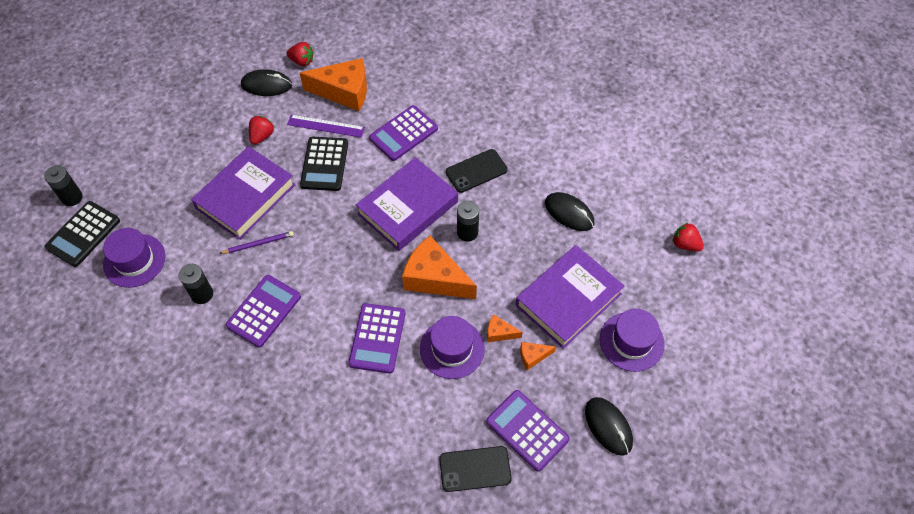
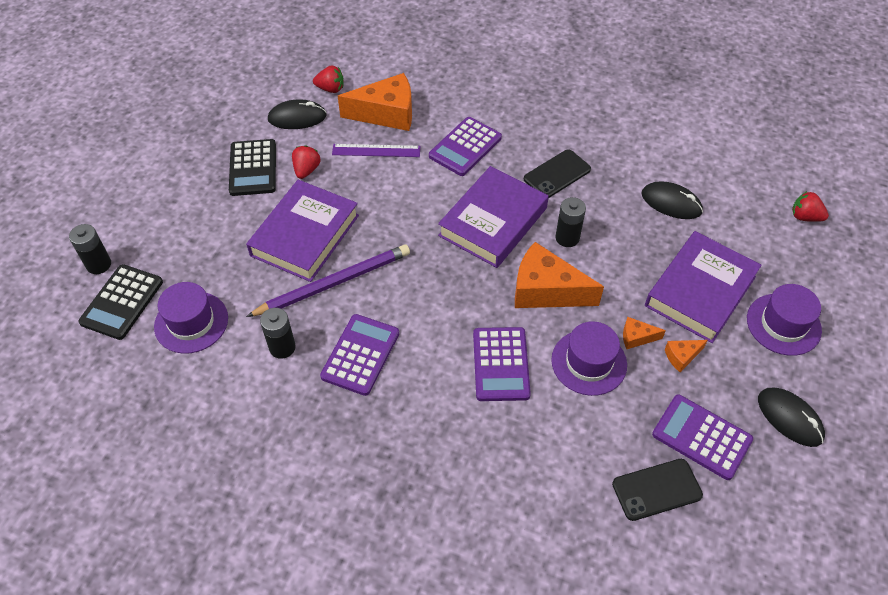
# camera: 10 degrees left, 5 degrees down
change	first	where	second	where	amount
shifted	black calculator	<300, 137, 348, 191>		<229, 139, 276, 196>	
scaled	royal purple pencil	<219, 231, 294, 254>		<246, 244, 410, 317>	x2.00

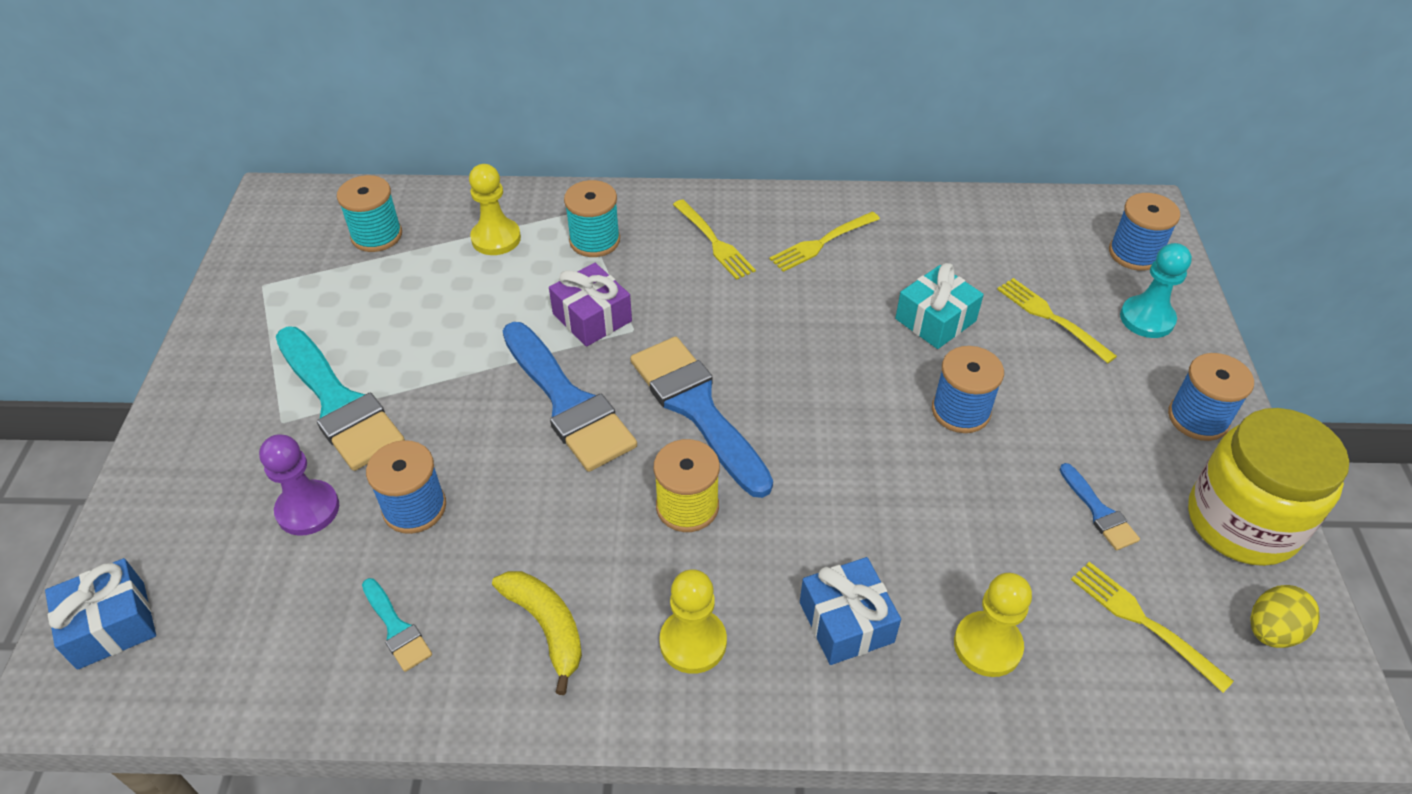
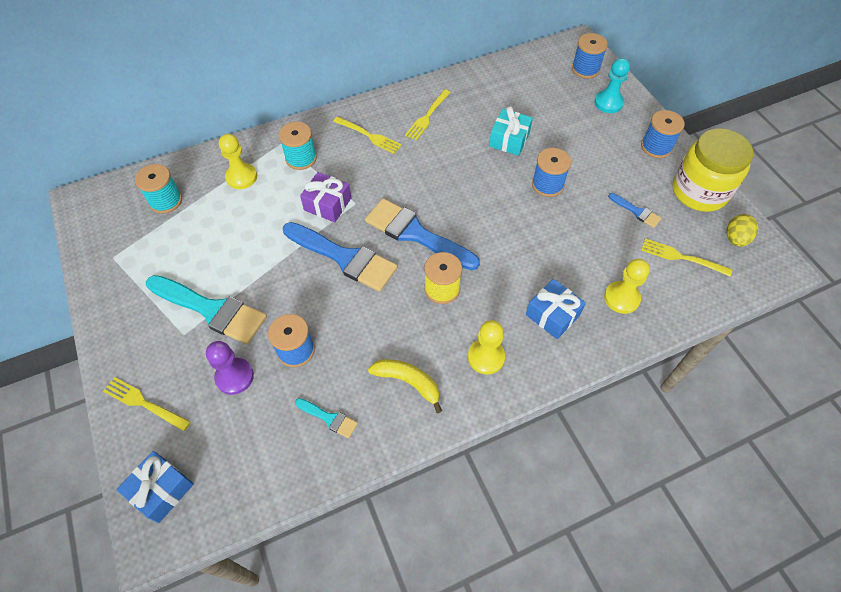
# camera: 25 degrees left, 10 degrees up
change	first	where	second	where	amount
shifted	yellow table fork	<997, 278, 1117, 363>		<103, 377, 190, 431>	

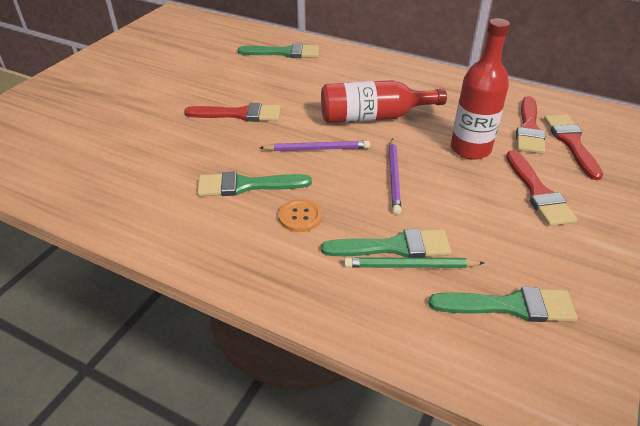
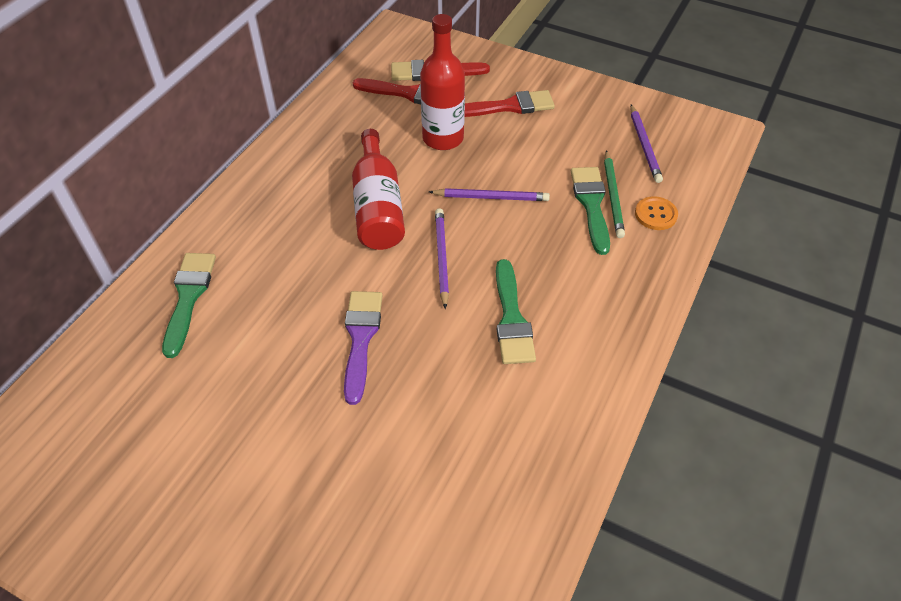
# camera: 90 degrees left, 10 degrees up
change	first	where	second	where	amount
shifted	orange shirt button	<279, 199, 322, 232>		<635, 196, 678, 230>	
swapped	leaf-green brush	<428, 287, 577, 322>	royal purple pencil	<630, 105, 663, 183>	
repainted	scarlet brush	<184, 103, 281, 122>	royal purple brush	<344, 291, 382, 405>	

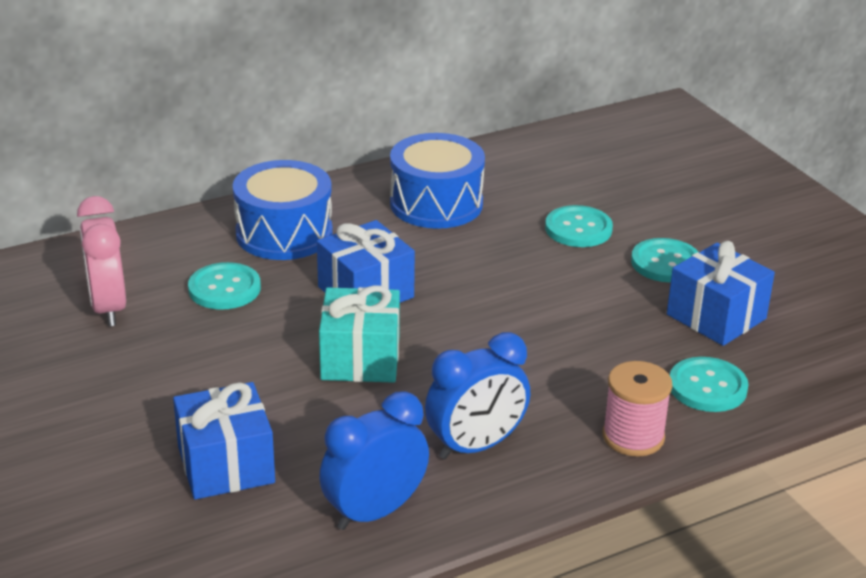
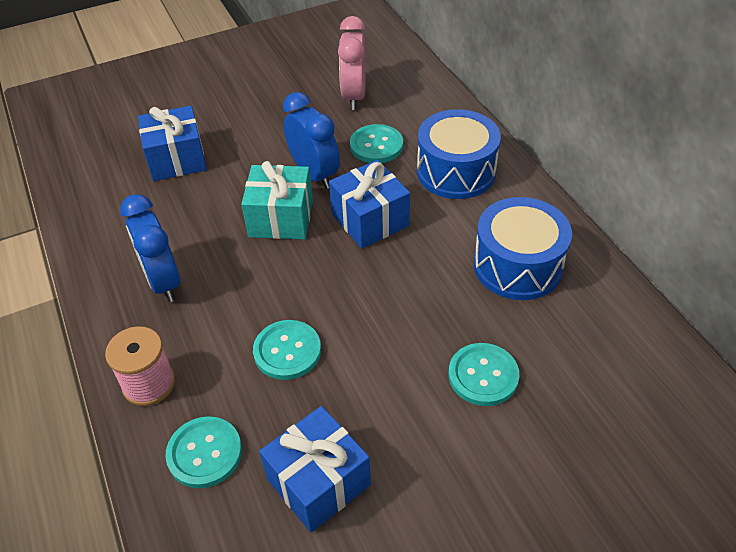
# camera: 95 degrees right, 15 degrees up
change	first	where	second	where	amount
shifted	royal blue bedside clock	<319, 391, 429, 530>		<283, 92, 340, 189>	
shifted	turquoise shirt button	<631, 238, 699, 283>		<253, 320, 321, 380>	
rotated	pink bedside clock	<77, 196, 126, 327>		<338, 16, 366, 110>	75 degrees counterclockwise

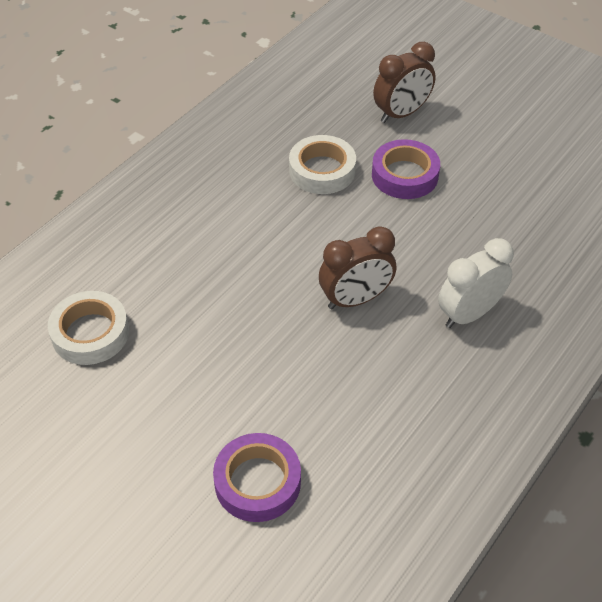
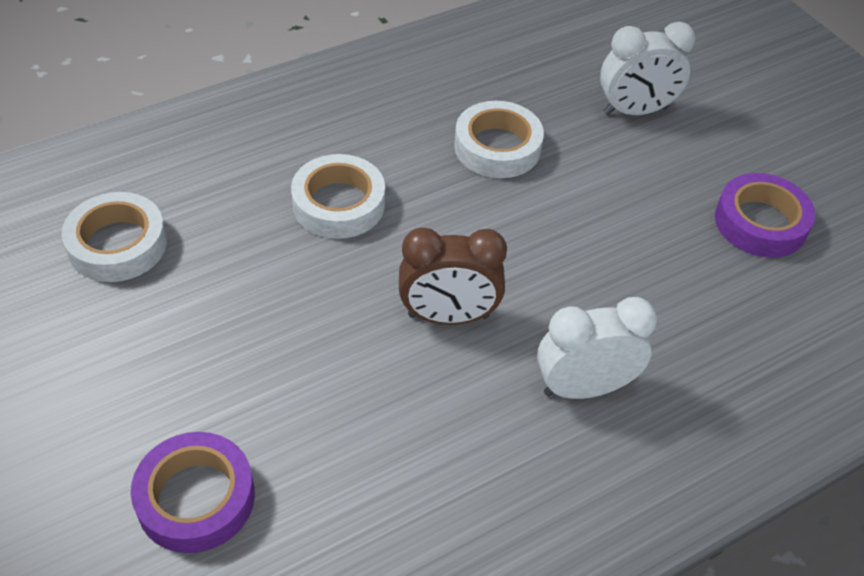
# camera: 20 degrees right, 0 degrees up
change	first	where	second	where	amount
new			snow-white roll of tape	<291, 154, 385, 239>	
shifted	royal purple roll of tape	<372, 139, 440, 199>		<715, 173, 815, 258>	
repainted	russet bedside clock	<373, 42, 436, 123>	snow-white bedside clock	<600, 22, 696, 115>	

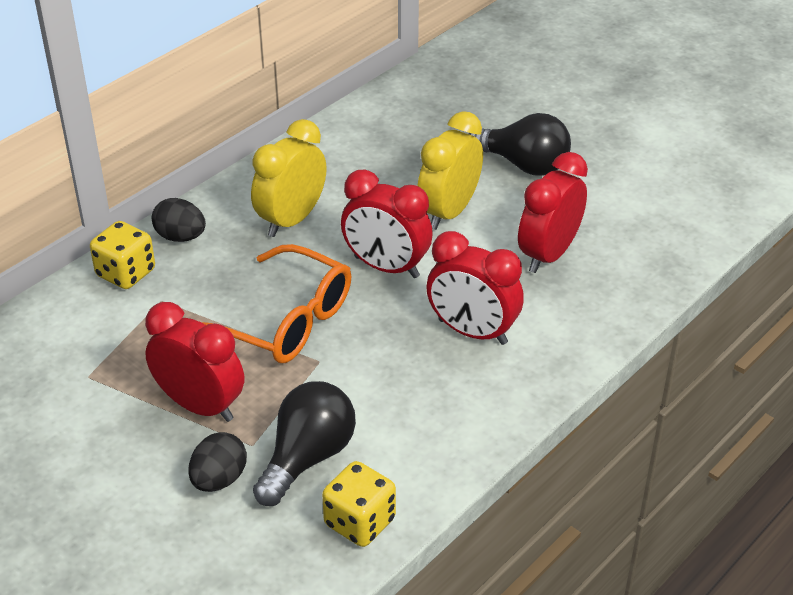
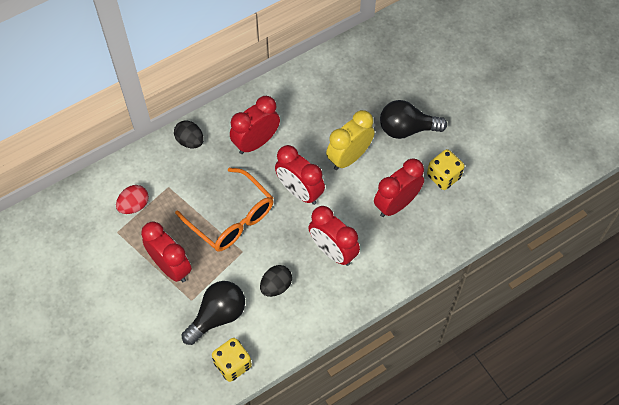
# camera: 15 degrees right, 20 degrees up
change	first	where	second	where	amount
new			scarlet egg	<116, 185, 149, 214>	
shifted	yellow game die	<90, 221, 155, 289>		<427, 149, 465, 190>	
shifted	black egg	<188, 432, 247, 492>		<260, 265, 292, 297>	
repainted	yellow bedside clock	<251, 119, 327, 237>	scarlet bedside clock	<230, 96, 280, 154>	
rotated	black light bulb	<469, 113, 571, 176>		<380, 100, 447, 139>	135 degrees clockwise

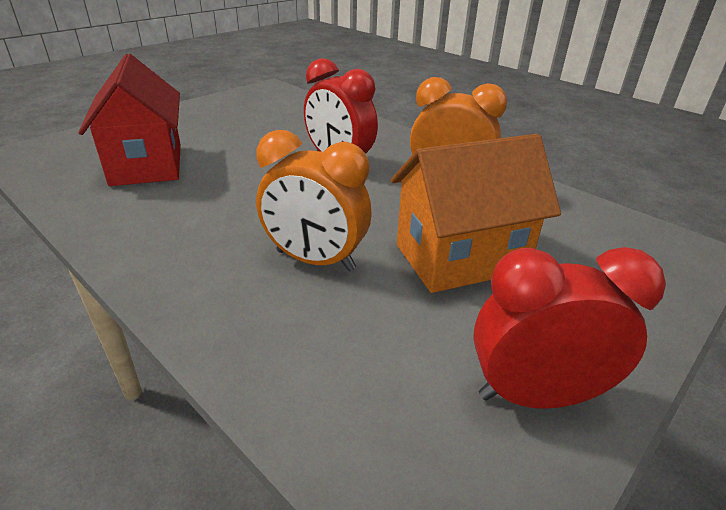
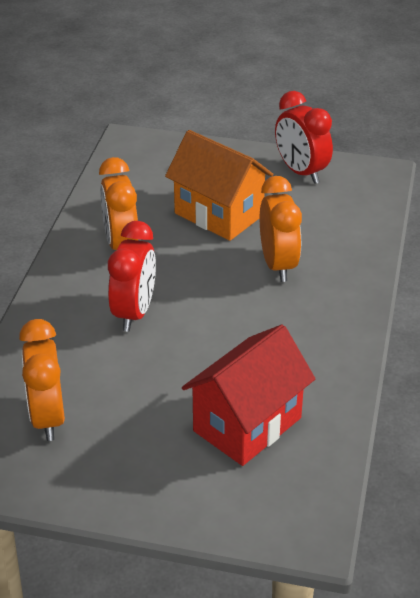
# camera: 120 degrees left, 5 degrees up
change	first	where	second	where	amount
new			orange bedside clock	<19, 319, 65, 441>	

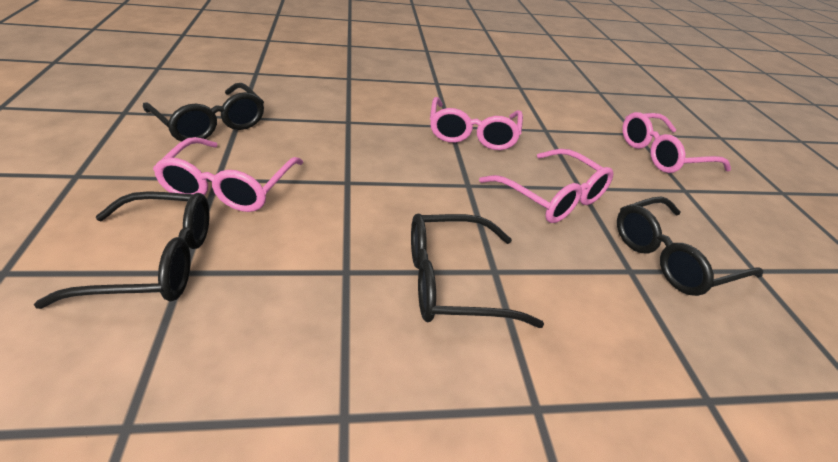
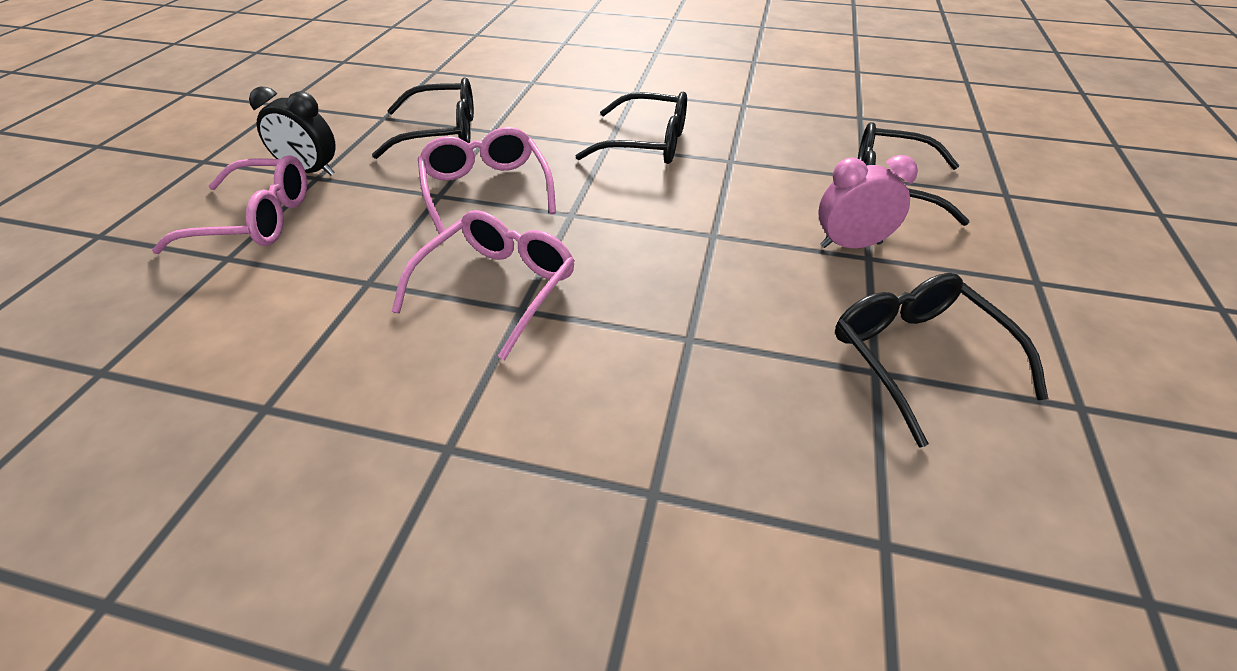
# camera: 155 degrees left, 5 degrees up
change	first	where	second	where	amount
new			black bedside clock	<249, 87, 336, 176>	
swapped	pink spectacles	<153, 137, 303, 212>	pink bedside clock	<818, 155, 918, 248>	

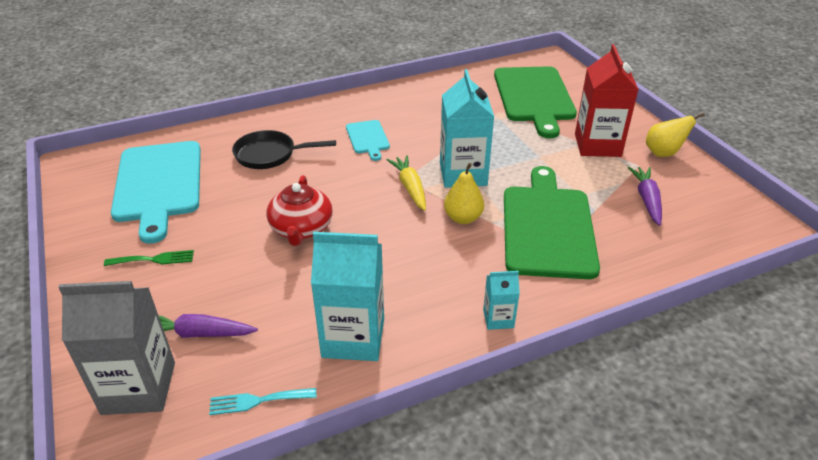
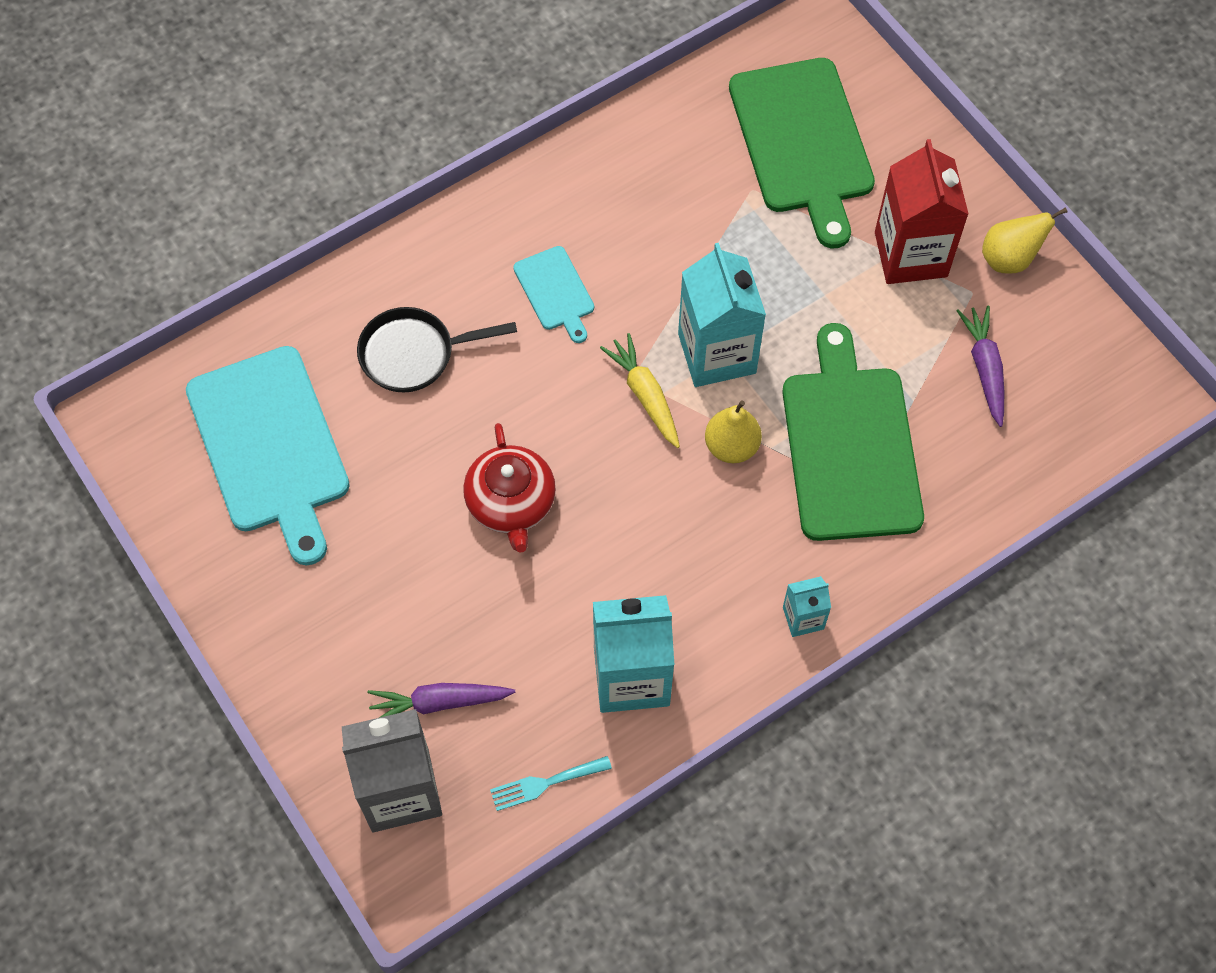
# camera: 10 degrees left, 25 degrees up
change	first	where	second	where	amount
gone	leaf-green table fork	<104, 250, 194, 266>			

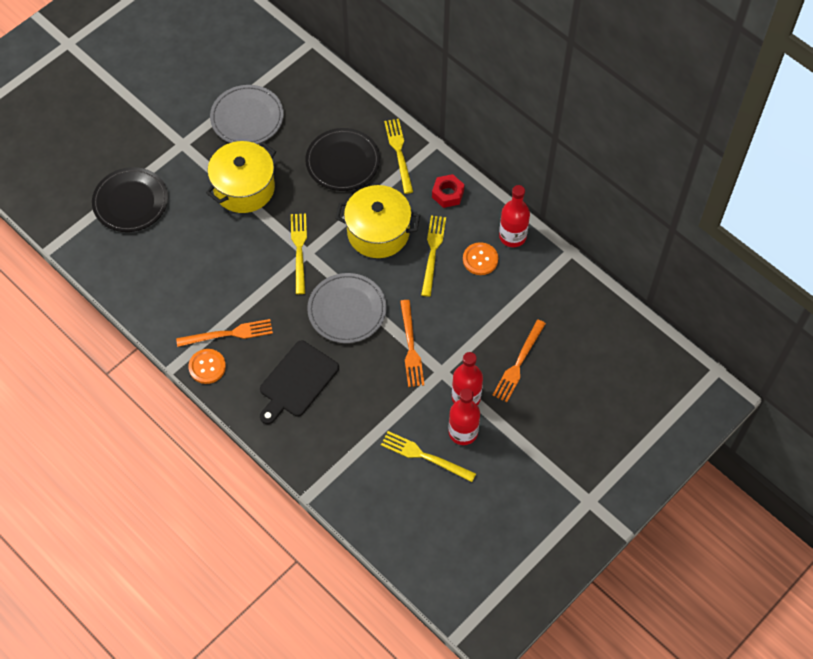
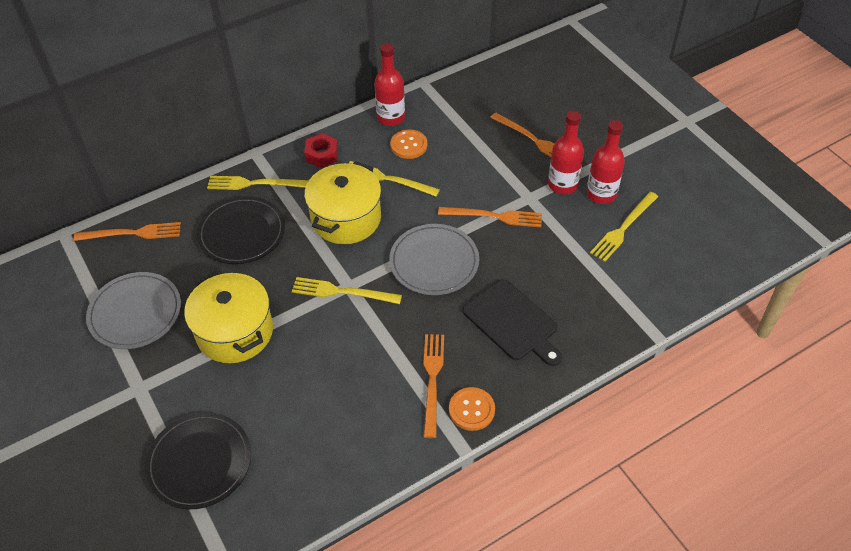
# camera: 75 degrees left, 10 degrees down
change	first	where	second	where	amount
new			orange table fork	<74, 222, 181, 241>	

